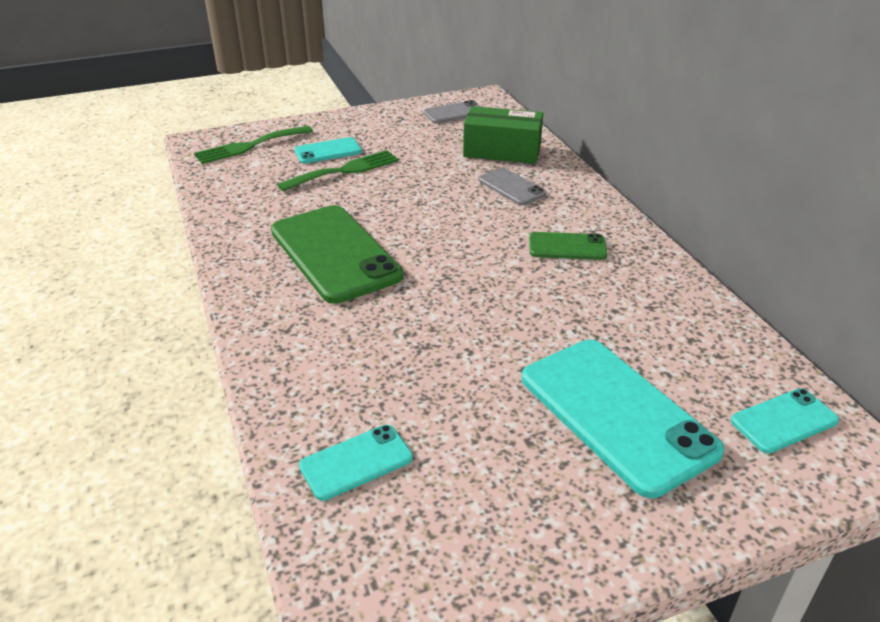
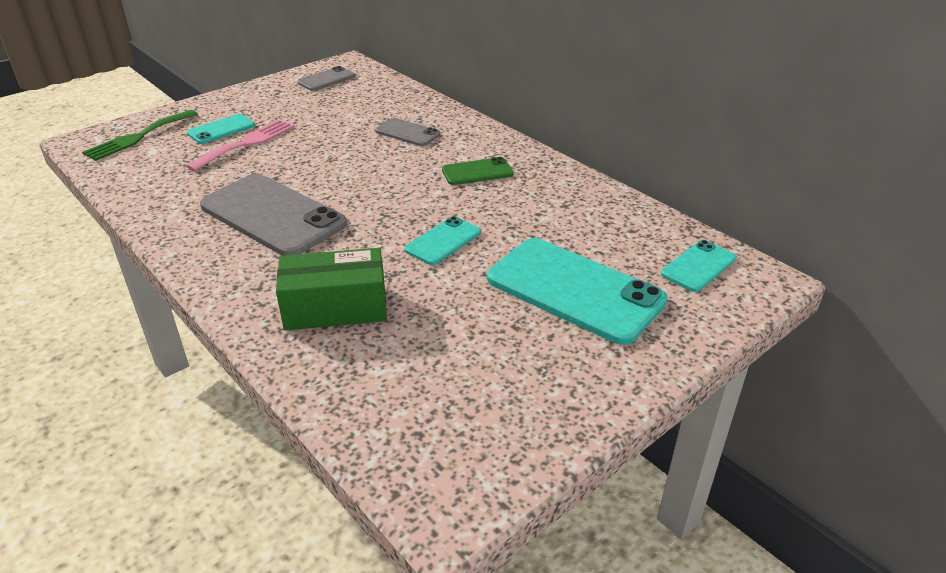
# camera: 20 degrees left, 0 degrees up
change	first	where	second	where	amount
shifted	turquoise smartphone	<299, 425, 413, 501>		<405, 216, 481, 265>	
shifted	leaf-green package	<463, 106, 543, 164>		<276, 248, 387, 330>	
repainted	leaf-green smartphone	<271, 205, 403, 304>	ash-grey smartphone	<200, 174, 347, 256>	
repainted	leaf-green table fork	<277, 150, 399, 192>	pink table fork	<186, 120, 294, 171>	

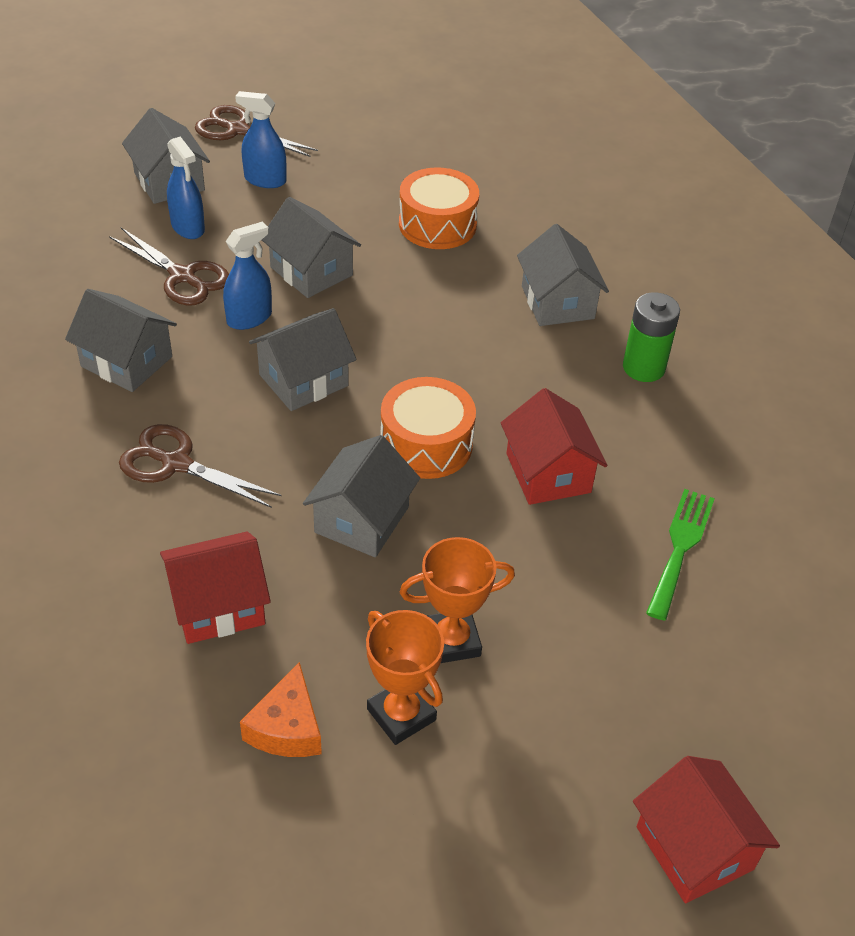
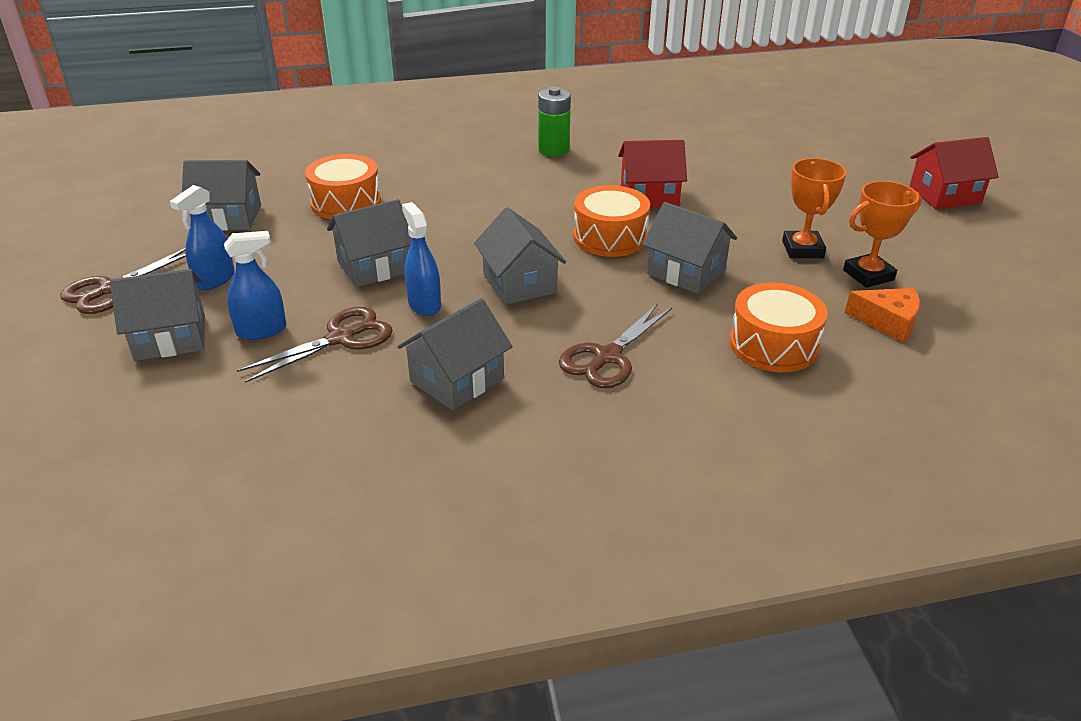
# camera: 75 degrees left, 10 degrees down
change	first	where	second	where	amount
gone	leaf-green table fork	<646, 489, 715, 620>			
shifted	ash-grey house	<517, 224, 609, 326>		<182, 160, 261, 231>	
swapped	scarlet house	<160, 532, 271, 644>	orange drum	<730, 283, 828, 372>	

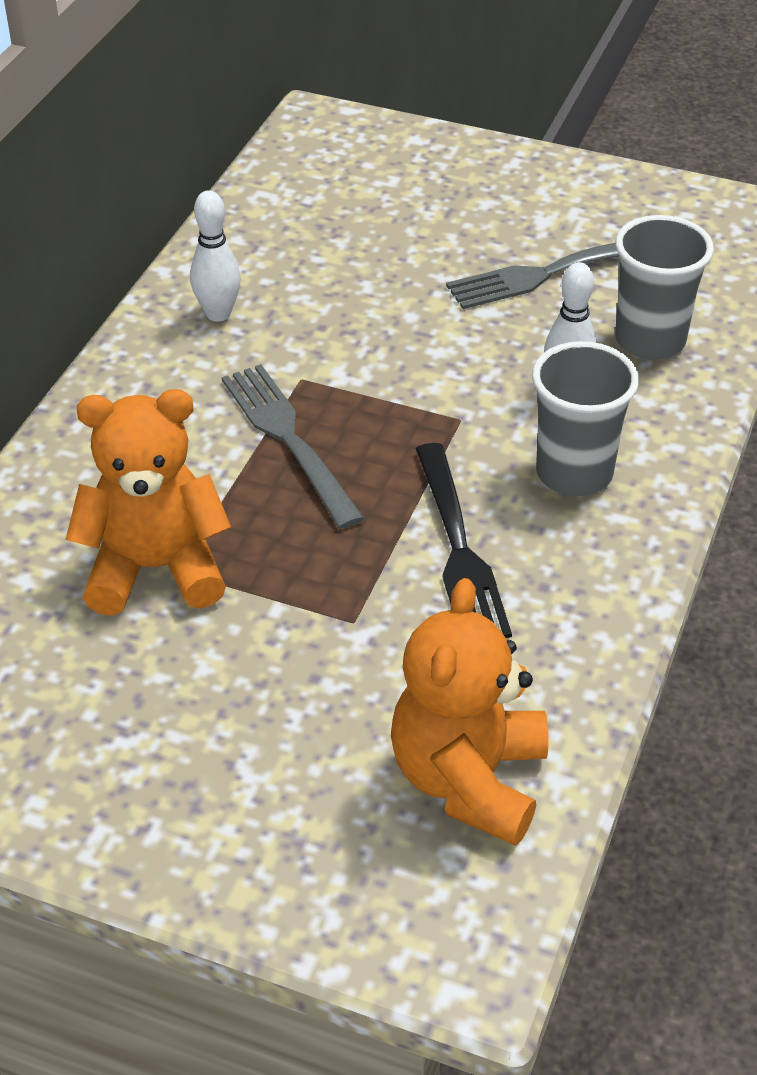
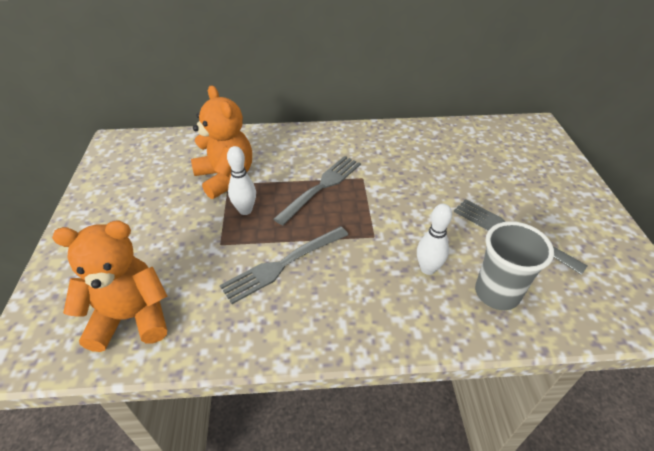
# camera: 65 degrees right, 0 degrees up
change	first	where	second	where	amount
gone	ash-grey beaker	<532, 341, 639, 496>			
shifted	snow-white tenpin	<190, 190, 241, 322>		<227, 146, 256, 215>	
repainted	black table fork	<416, 443, 512, 638>	ash-grey table fork	<220, 226, 348, 304>	

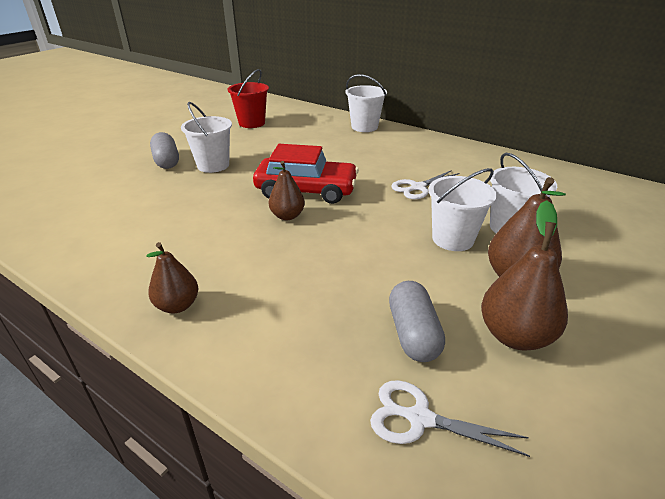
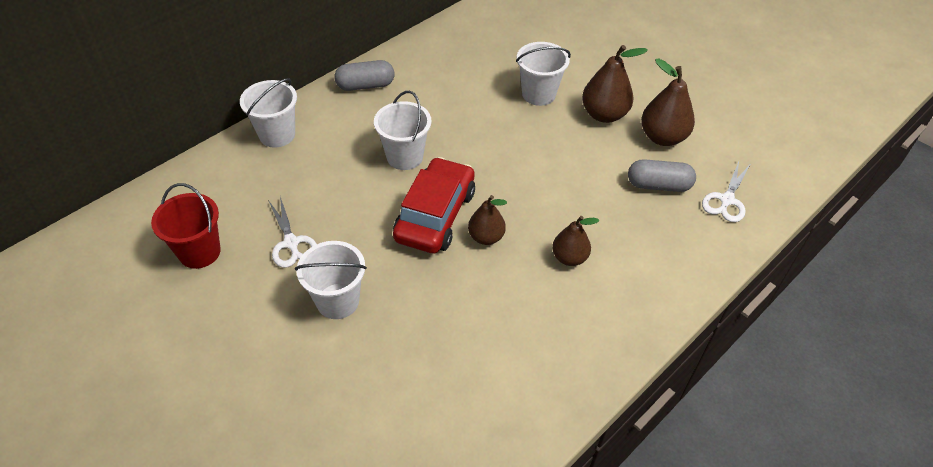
# camera: 80 degrees left, 15 degrees up
change	first	where	second	where	amount
shifted	russet pear fruit	<146, 242, 198, 313>		<552, 216, 599, 266>	
shifted	ash-grey capsule	<150, 132, 179, 169>		<334, 60, 394, 91>	
shifted	snow-white pair of scissors	<391, 170, 460, 199>		<268, 197, 317, 268>	
shifted	snow-white pail	<428, 168, 497, 251>		<374, 91, 432, 170>	

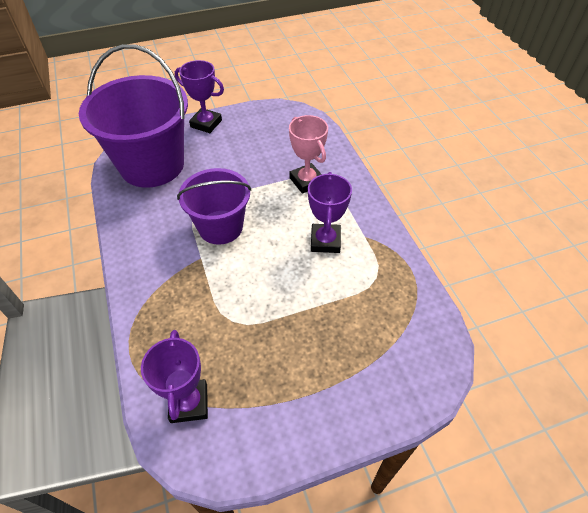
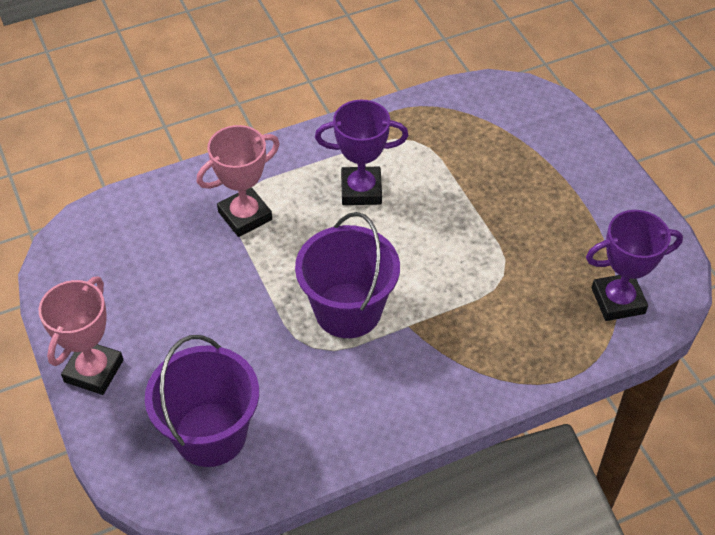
# camera: 95 degrees left, 0 degrees up
change	first	where	second	where	amount
repainted	royal purple prize cup	<175, 60, 224, 133>	pink prize cup	<39, 277, 123, 395>	
scaled	royal purple pail	<79, 44, 188, 188>		<145, 335, 259, 467>	x0.63

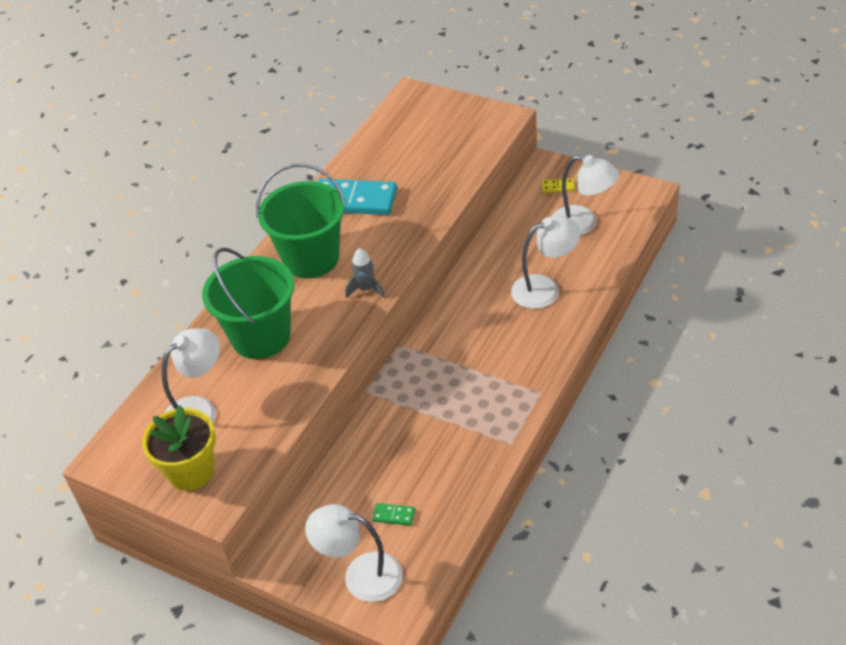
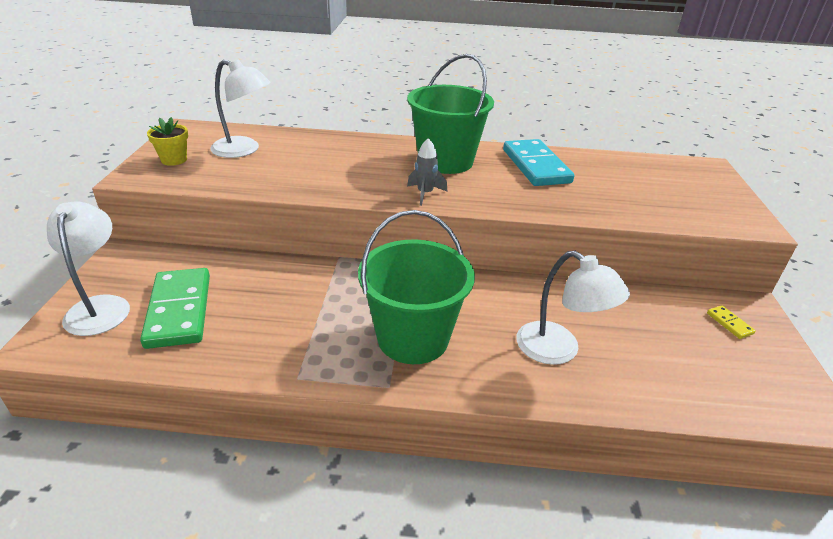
# camera: 60 degrees right, 10 degrees down
change	first	where	second	where	amount
gone	snow-white reading lamp	<552, 155, 619, 235>			
shifted	leaf-green pail	<202, 248, 294, 359>		<358, 210, 475, 364>	
scaled	yellow flower pot	<142, 405, 216, 491>		<147, 117, 188, 166>	x0.61
scaled	leaf-green domino tile	<372, 503, 415, 526>		<140, 268, 210, 349>	x2.45

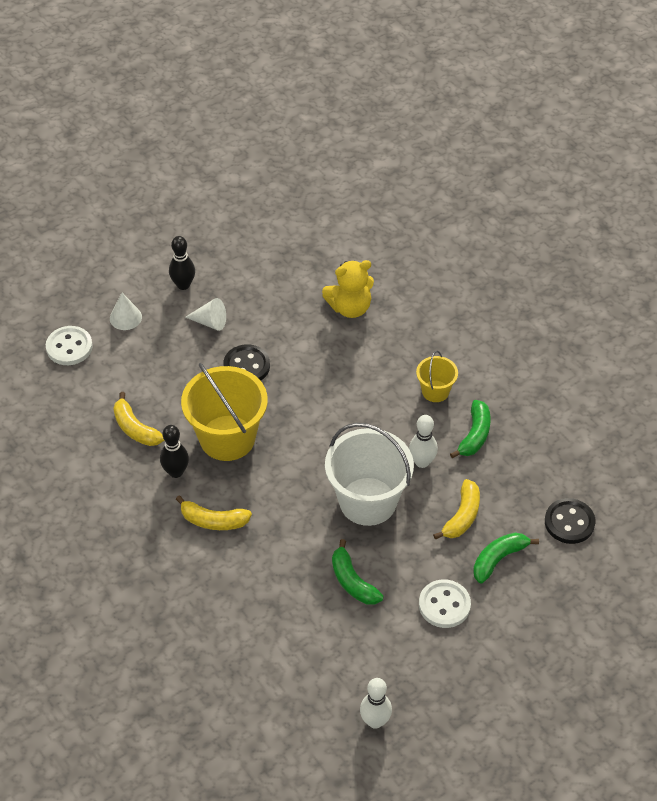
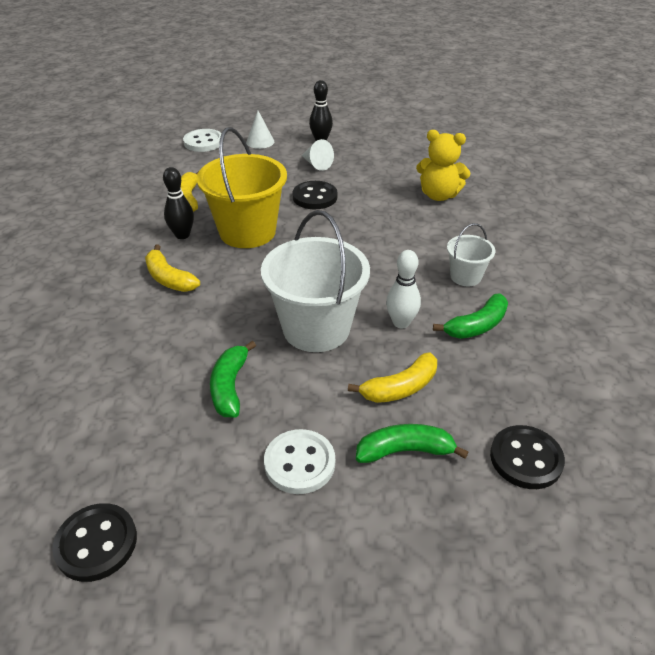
# camera: 35 degrees right, 10 degrees down
change	first	where	second	where	amount
swapped	snow-white tenpin	<360, 678, 392, 729>	black shirt button	<52, 503, 137, 582>	
repainted	yellow pail	<416, 351, 458, 402>	snow-white pail	<447, 223, 495, 286>	

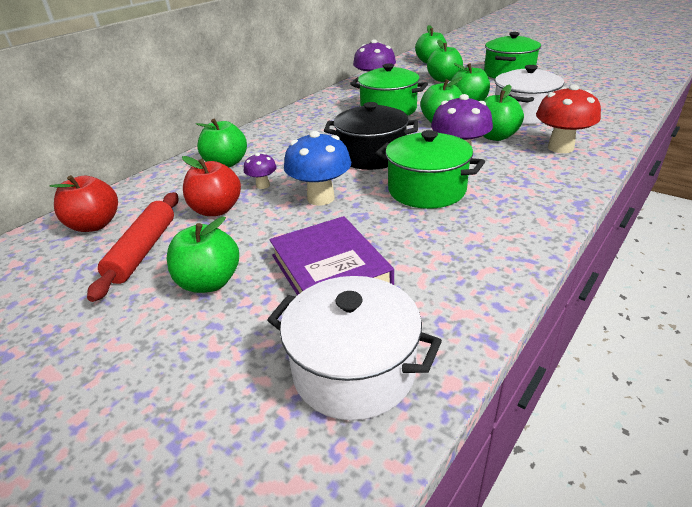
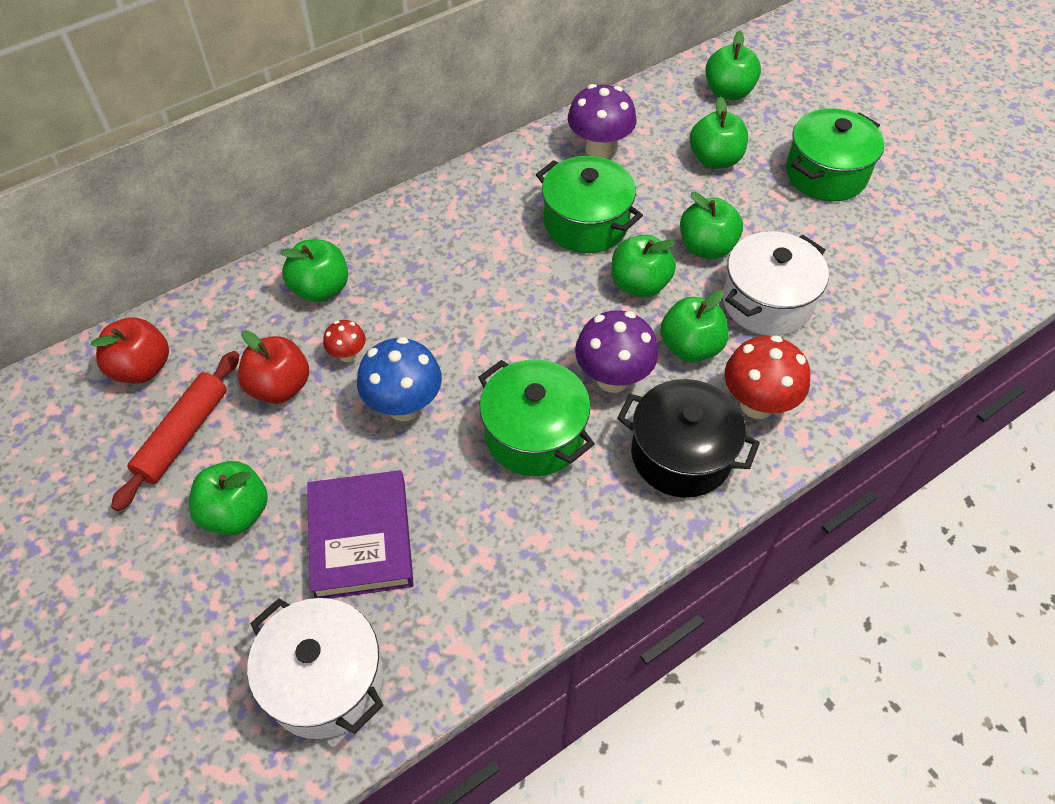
# camera: 15 degrees right, 20 degrees up
change	first	where	second	where	amount
shifted	black pot	<324, 102, 418, 170>		<617, 379, 760, 498>	
repainted	royal purple fungus	<244, 153, 277, 189>	scarlet fungus	<323, 320, 366, 362>	

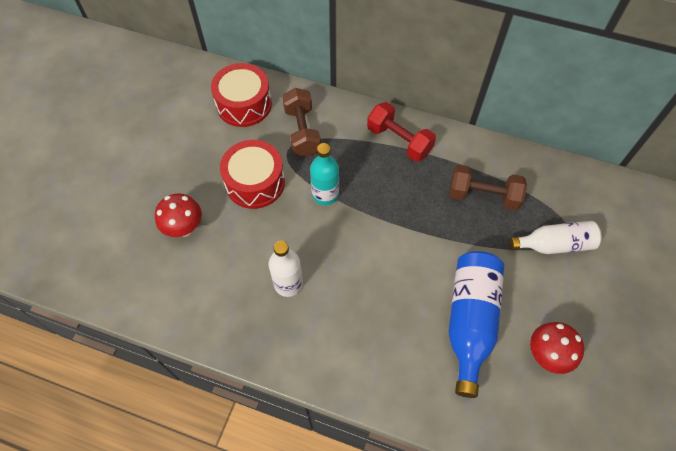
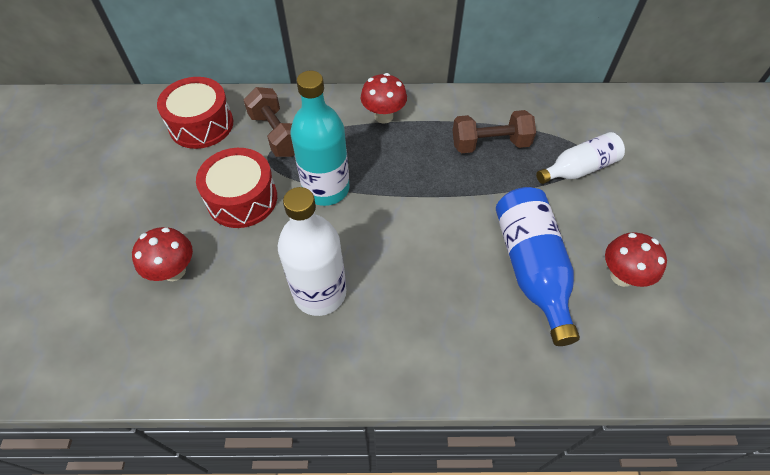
# camera: 20 degrees left, 5 degrees down
change	first	where	second	where	amount
swapped	scarlet free weight	<367, 102, 436, 162>	scarlet fungus	<360, 73, 407, 124>	
scaled	snow-white drink bottle	<268, 241, 303, 297>		<278, 187, 346, 316>	x1.52
scaled	turquoise drink bottle	<310, 143, 339, 205>		<290, 71, 349, 206>	x1.52

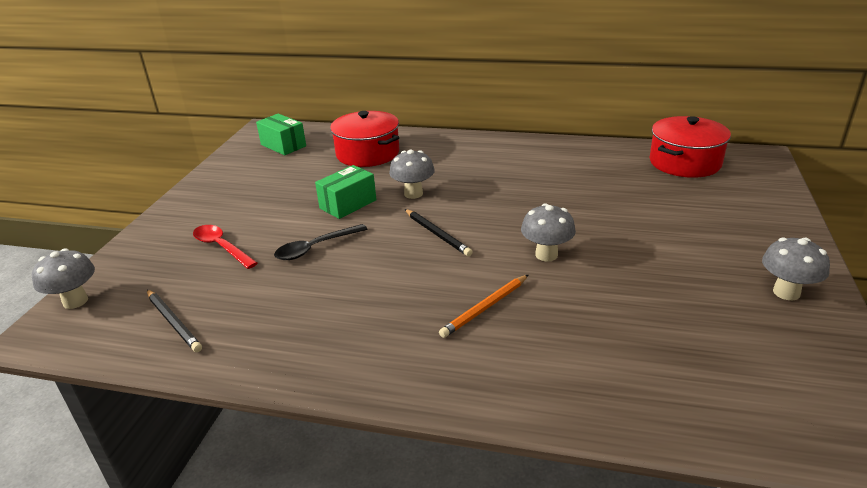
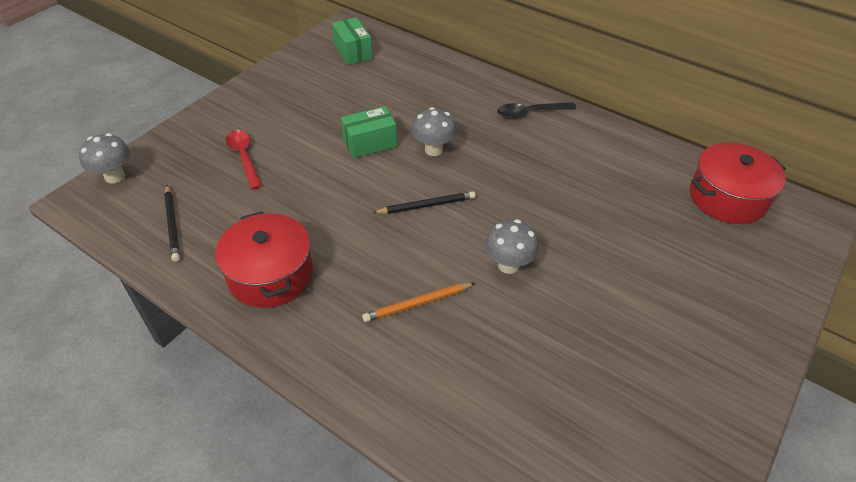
# camera: 20 degrees right, 15 degrees up
change	first	where	second	where	amount
gone	ash-grey fungus	<762, 237, 830, 300>			
shifted	black spoon	<274, 224, 367, 260>		<497, 102, 576, 119>	
shifted	scarlet pot	<330, 111, 400, 167>		<215, 211, 313, 308>	
rotated	black pencil	<405, 209, 473, 256>		<373, 191, 475, 214>	90 degrees counterclockwise

